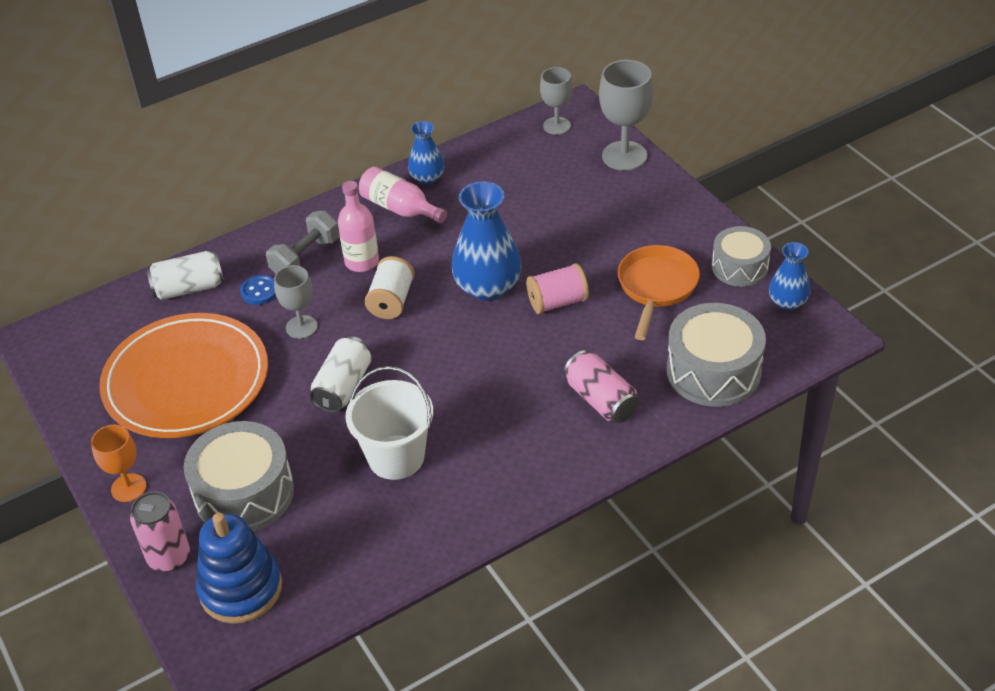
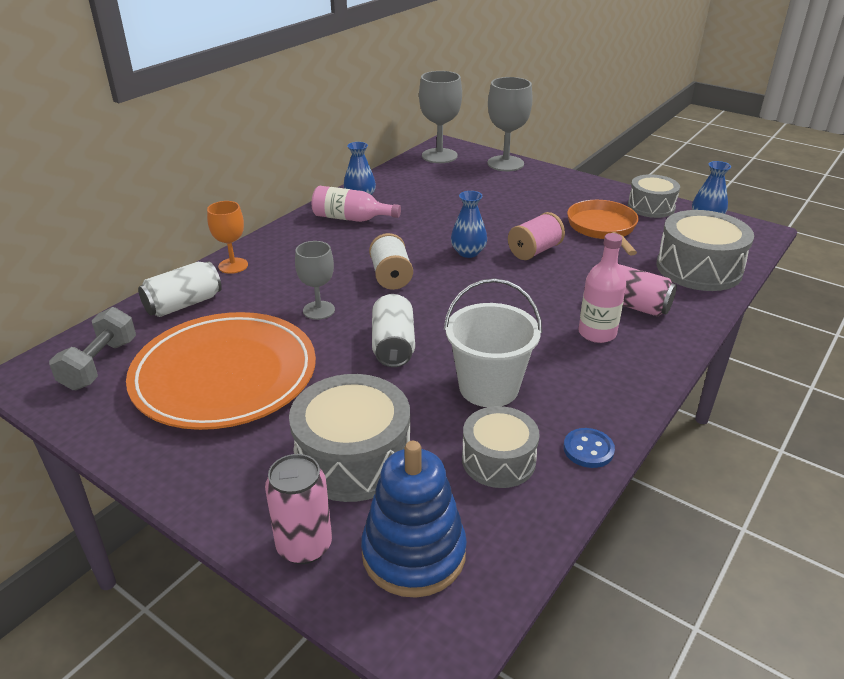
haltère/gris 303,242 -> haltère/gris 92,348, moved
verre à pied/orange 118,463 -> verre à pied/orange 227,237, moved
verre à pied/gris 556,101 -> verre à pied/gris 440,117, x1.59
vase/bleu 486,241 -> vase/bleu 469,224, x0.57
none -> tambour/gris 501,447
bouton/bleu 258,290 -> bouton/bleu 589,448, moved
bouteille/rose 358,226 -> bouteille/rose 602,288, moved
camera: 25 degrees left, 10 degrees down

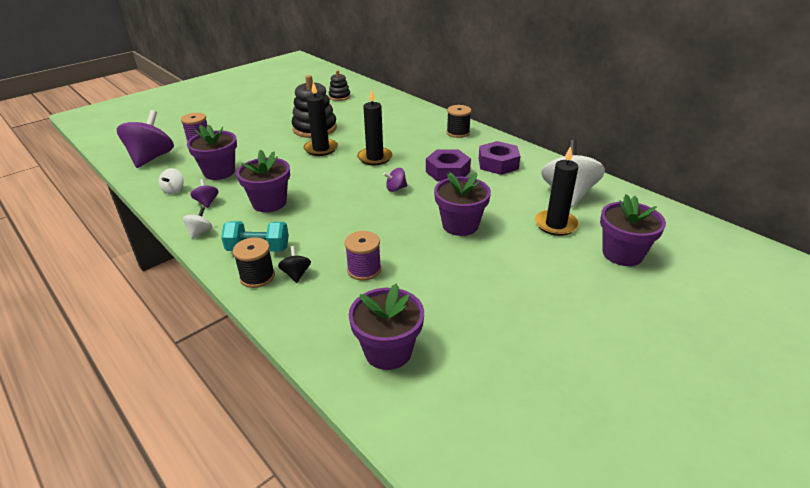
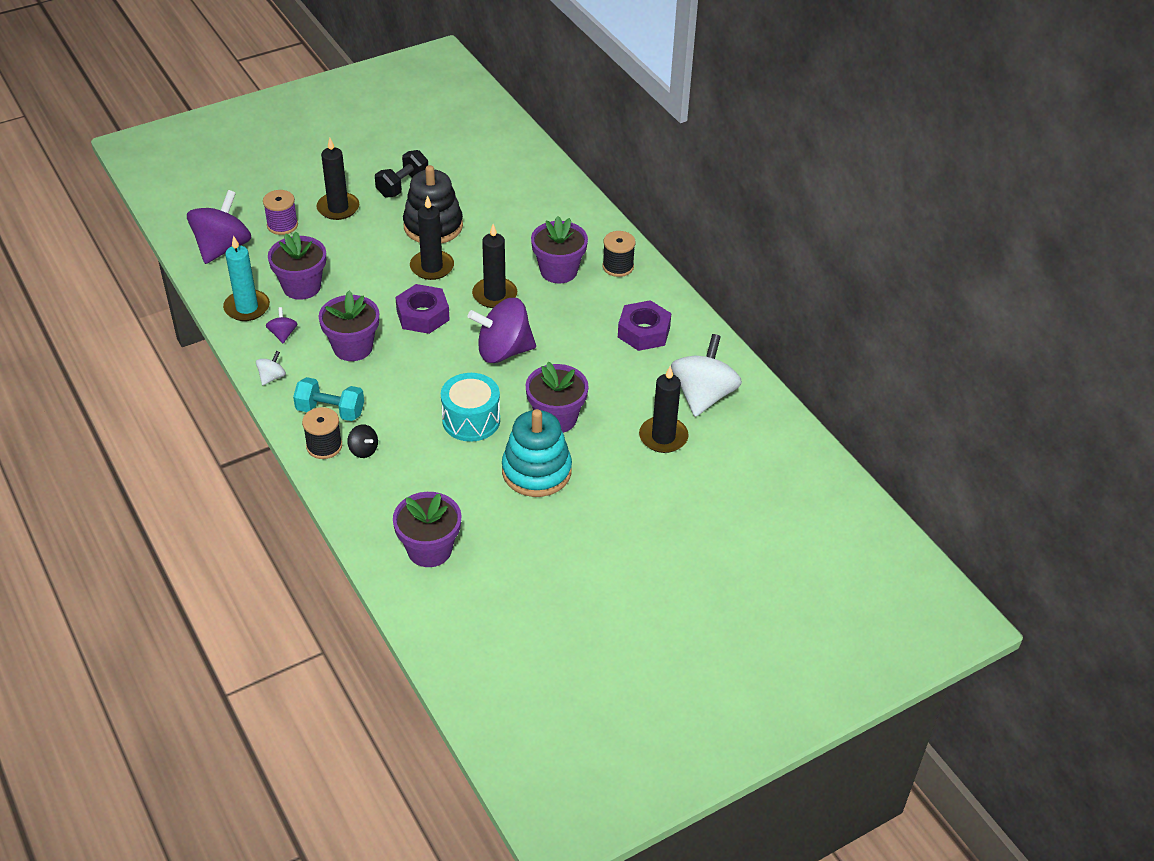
toupie/blanc 171,181 -> bougie/turquoise 246,278
none -> bougie/noir 338,179
toupie/noir 294,264 -> toupie/noir 362,441, 135 degrees clockwise
none -> haltère/noir 401,174
écrou/violet 448,165 -> écrou/violet 422,309, moved
none -> tambour/turquoise 470,407
toupie/violet 395,180 -> toupie/violet 502,330, x2.24
none -> jouet à empiler/turquoise 537,453
pot de fleurs/violet 633,230 -> pot de fleurs/violet 559,249, moved
jouet à empiler/noir 340,85 -> none
bobine/violet 363,256 -> none
camera: 10 degrees right, 10 degrees up

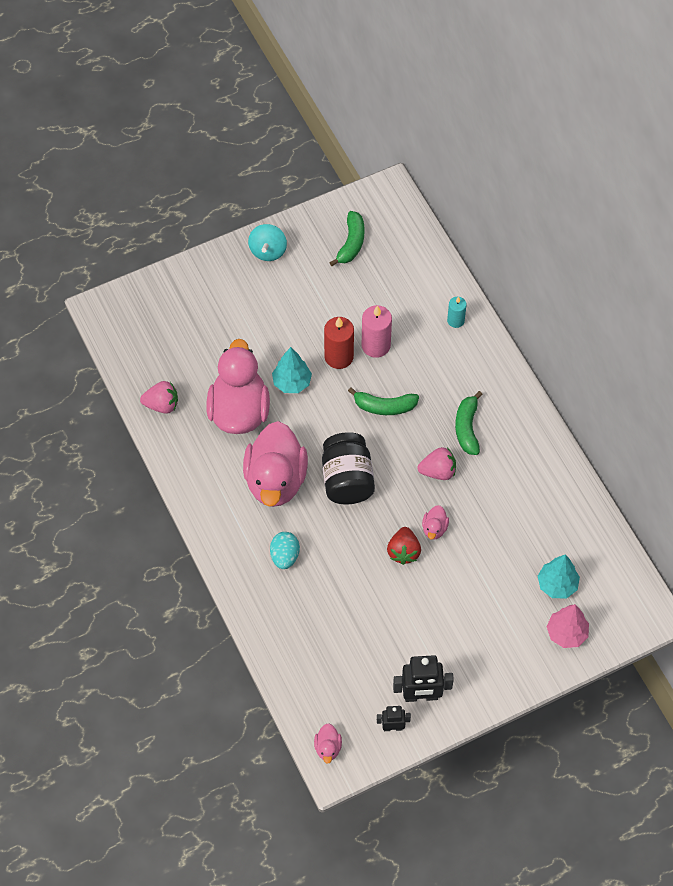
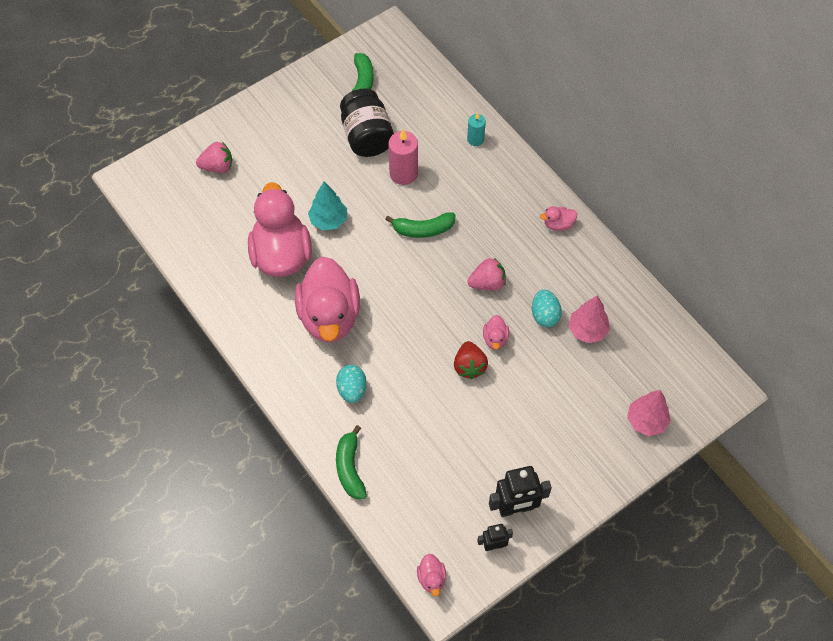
fraise/rose 159,397 -> fraise/rose 214,157, moved
banane/vert 469,423 -> banane/vert 351,462, moved
bocal/noir 348,468 -> bocal/noir 367,123, moved
none -> œuf/turquoise 547,308
none -> canard/rose 558,218
none -> arbre/rose 589,319
toupie/turquoise 267,242 -> none
bougie/rouge 339,343 -> none
arbre/turquoise 559,576 -> none
camera: 10 degrees left, 0 degrees up

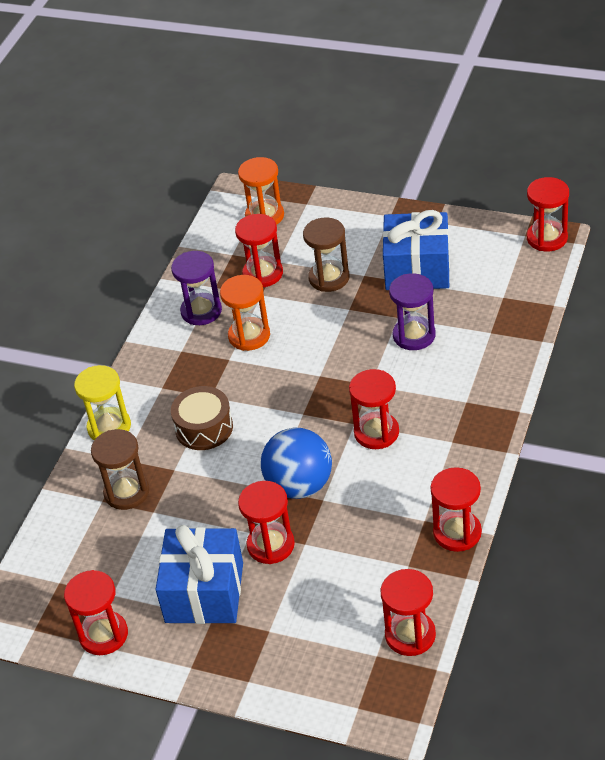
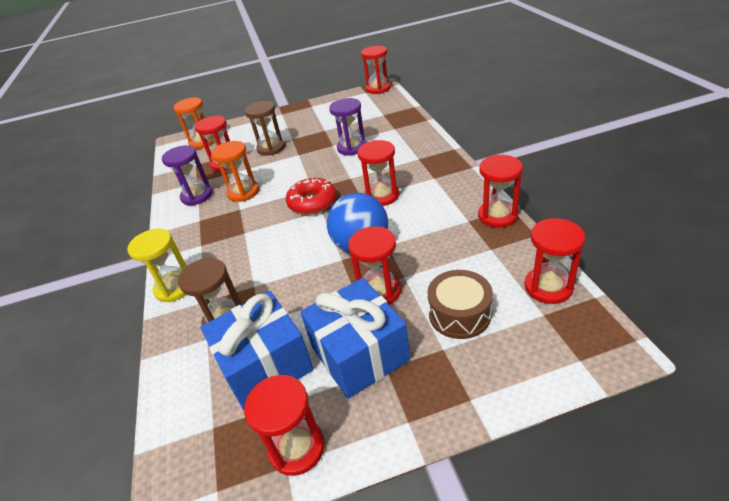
cadeau/bleu 416,250 -> cadeau/bleu 256,350, moved
none -> beignet/rouge 311,196
tambour/marron 202,418 -> tambour/marron 460,304, moved
camera: 35 degrees left, 5 degrees down

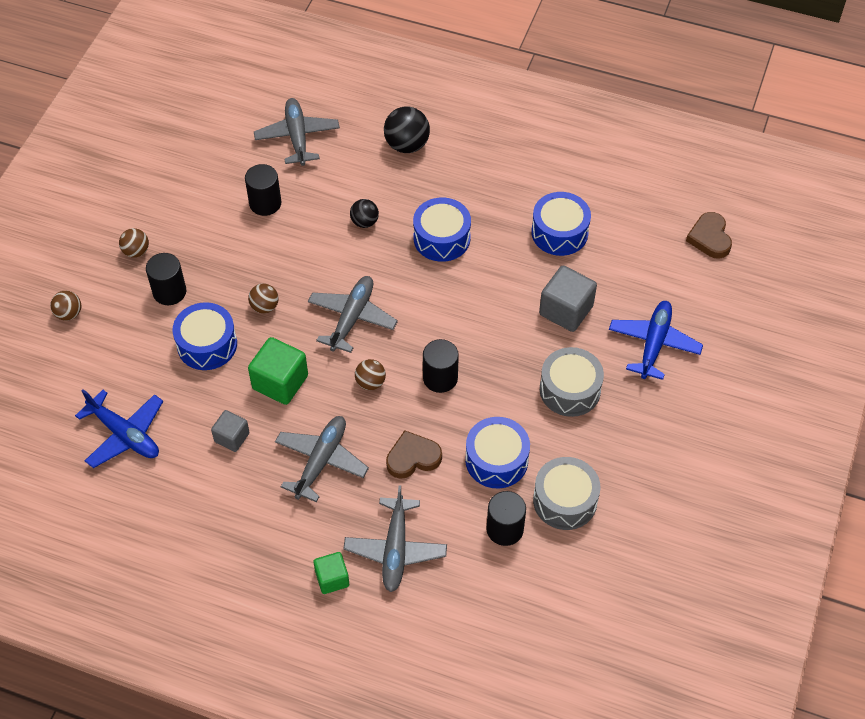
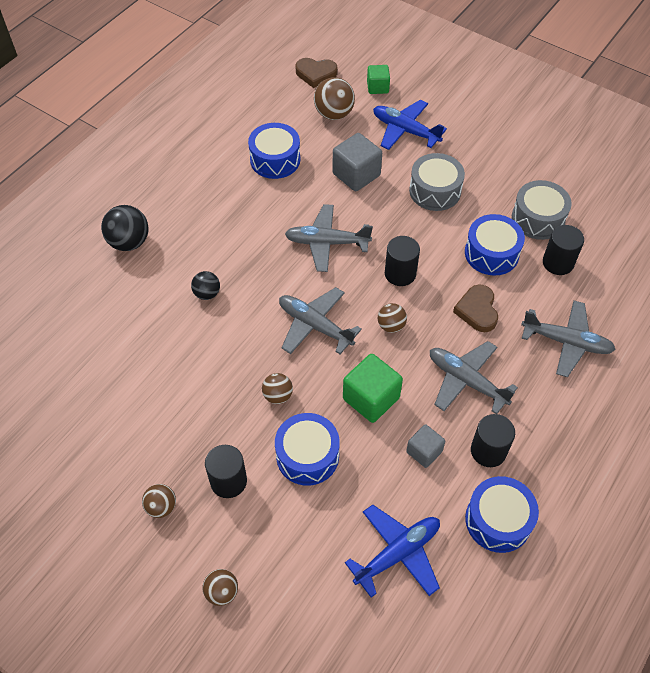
avion/gris 297,132 -> avion/gris 329,238, moved
none -> balle/marron 334,98
cube/vert 331,573 -> cube/vert 378,79, moved
tambour/bleu 442,229 -> tambour/bleu 502,514, moved
cylindre/noir 263,190 -> cylindre/noir 493,440, moved
camera: 75 degrees left, 0 degrees up

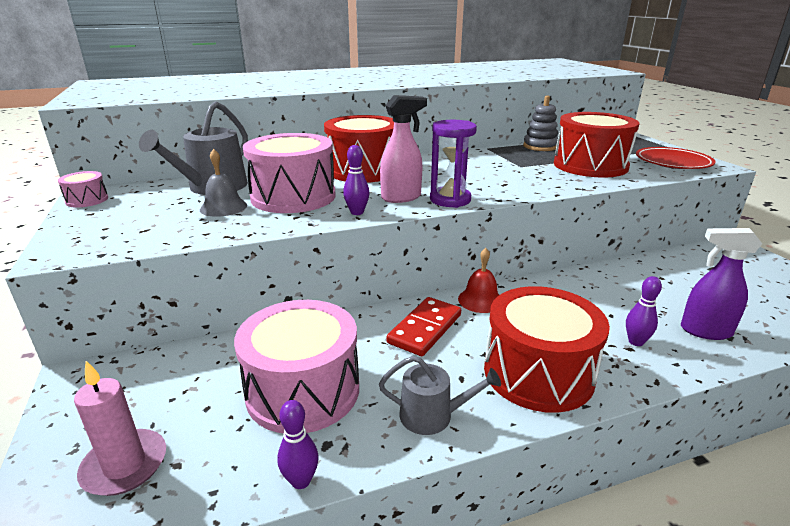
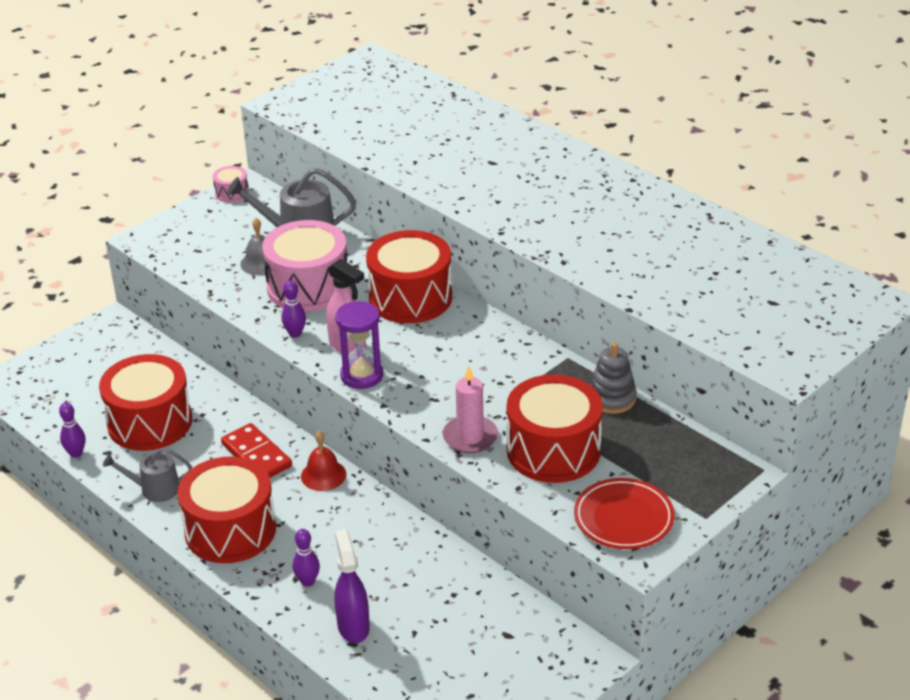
tambour/rose 296,366 -> tambour/rouge 145,402
arrosoir/gris 440,395 -> arrosoir/gris 147,475, 105 degrees clockwise
domino/rouge 424,326 -> domino/rouge 256,450, 45 degrees clockwise
bougie/rose 120,428 -> bougie/rose 470,409, moved
camera: 65 degrees right, 10 degrees up

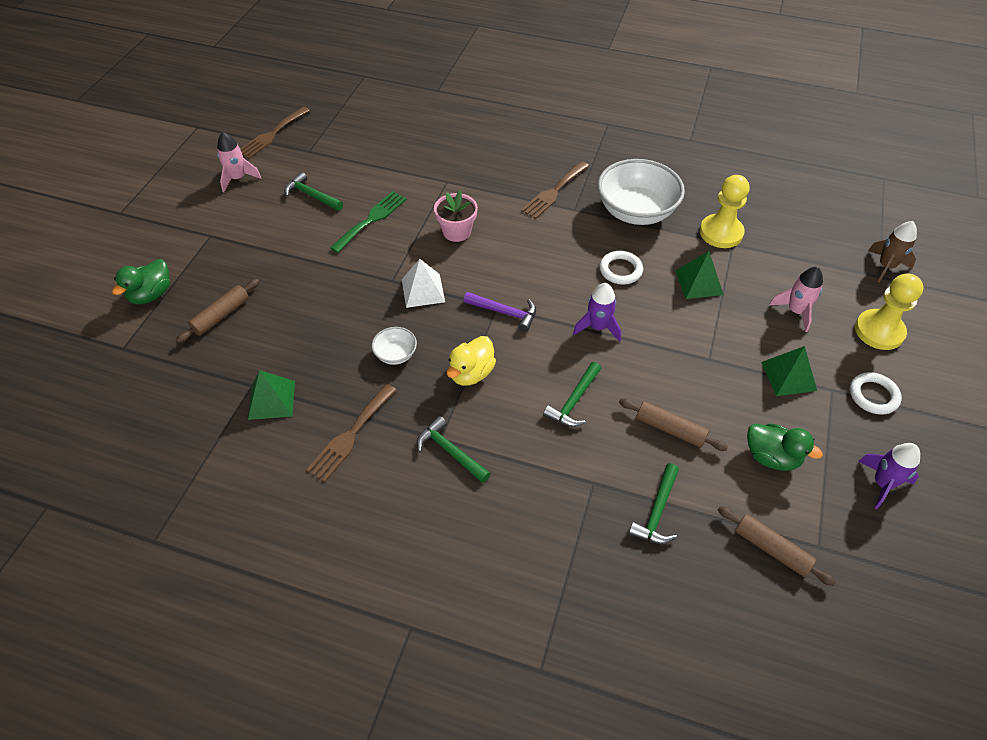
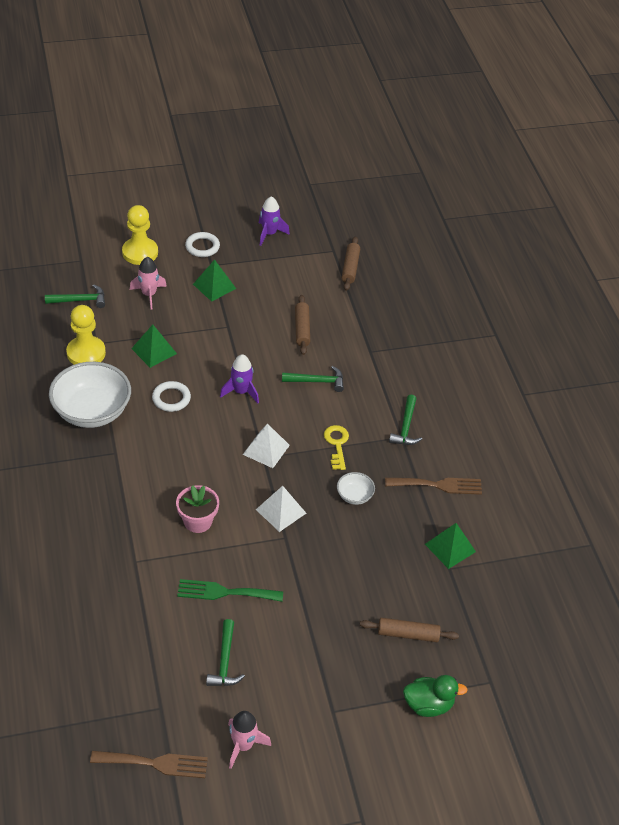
marteau/vert 653,504 -> marteau/vert 75,296, moved
marteau/violet 500,312 -> pyramide/blanc 266,446
canard/jaune 471,361 -> clé/jaune 336,447
fourchette/marron 555,190 -> none
canard/vert 785,447 -> none
fusée/marron 892,252 -> none
camera: 125 degrees left, 5 degrees down

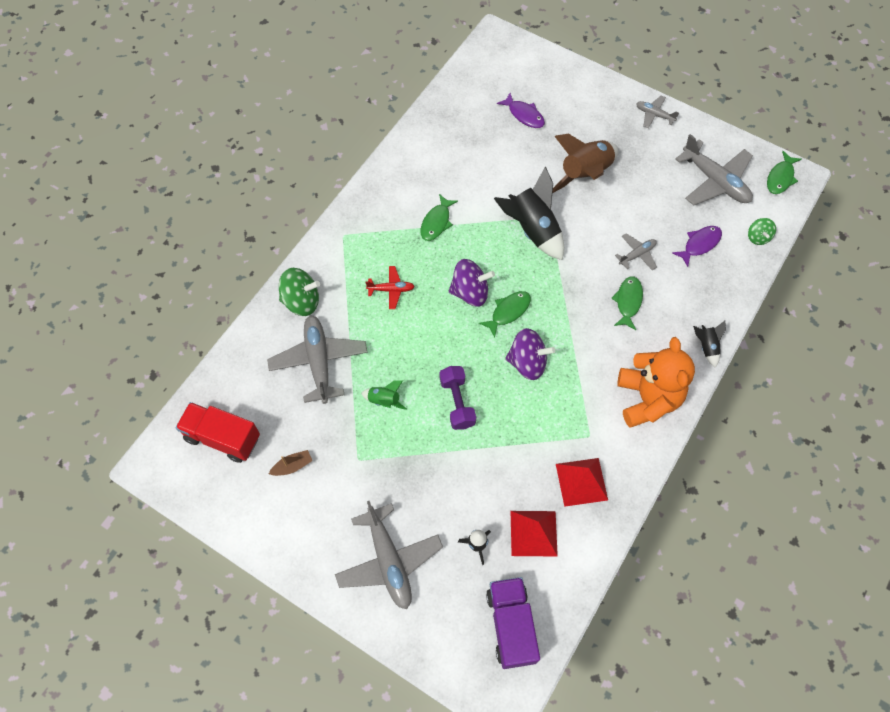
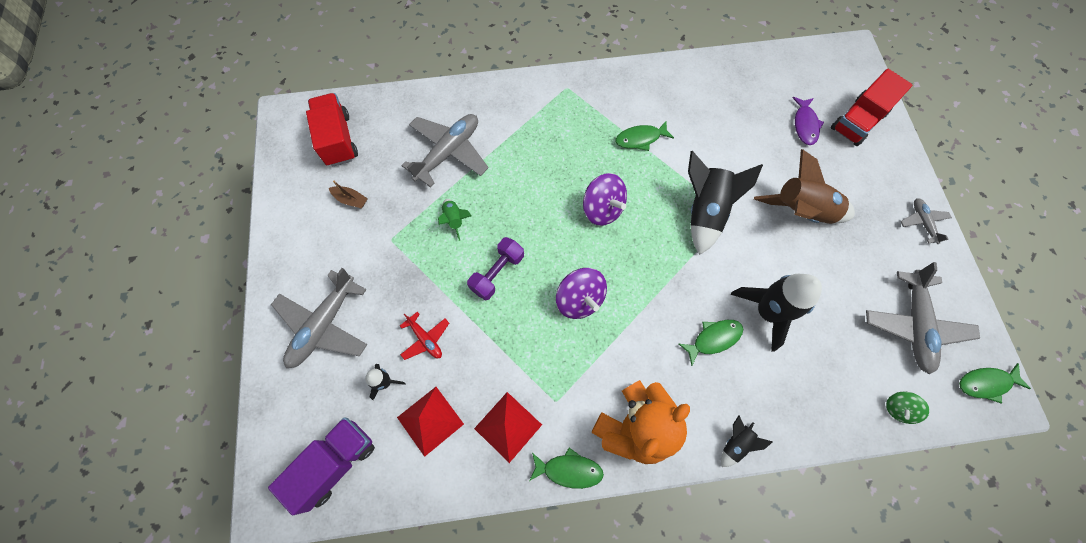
avion/rouge 390,287 -> avion/rouge 424,336, moved
poisson/vert 505,314 -> poisson/vert 566,468, moved
avion/gris 636,251 -> fusée/noir 776,312
none -> camion/rouge 871,107
toupie/vert 299,292 -> none
poisson/violet 697,246 -> none
camera: 50 degrees right, 5 degrees up

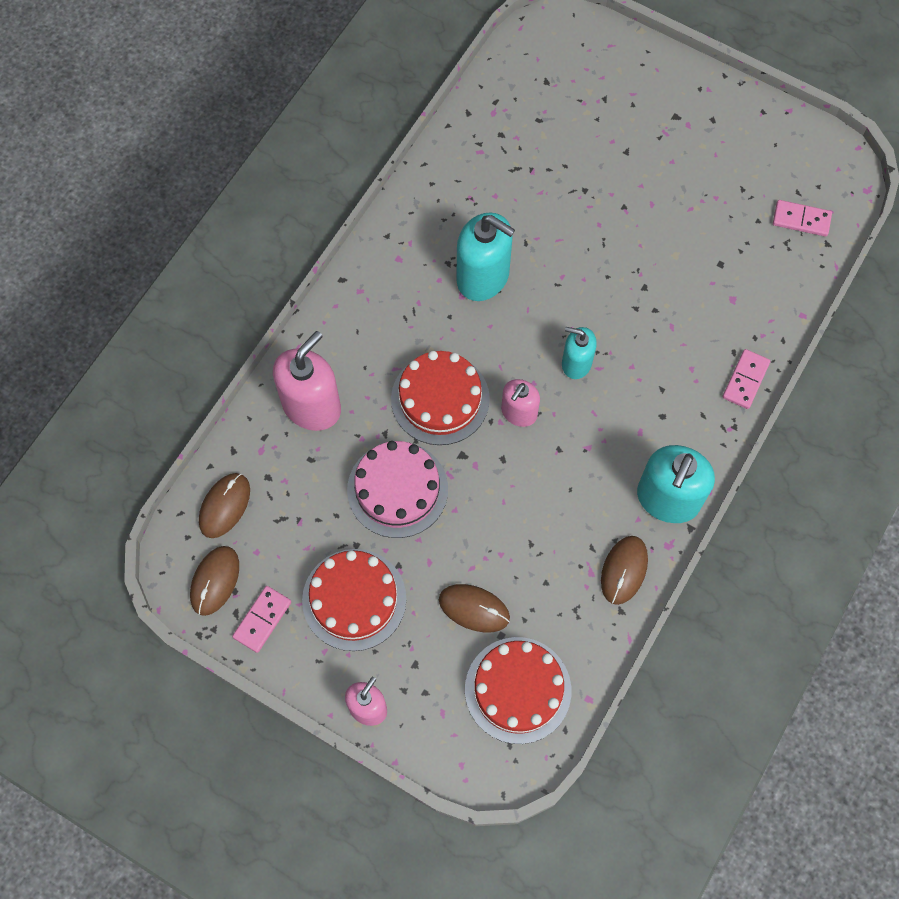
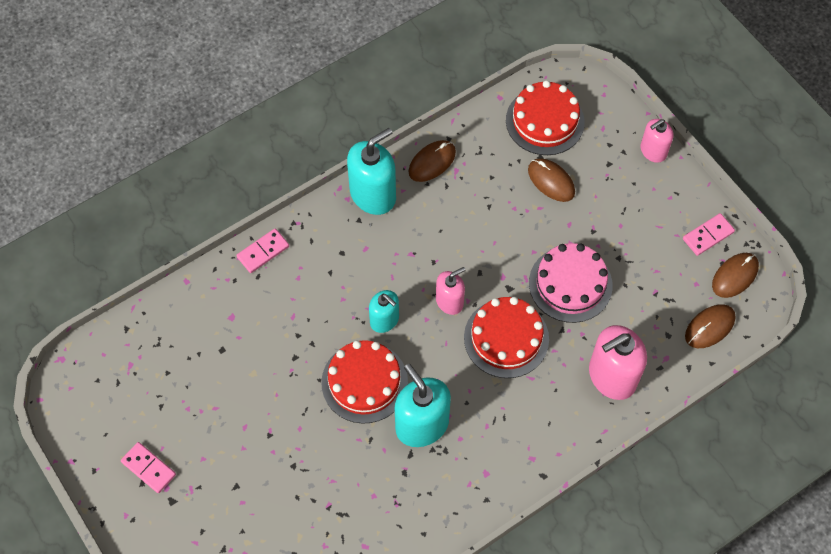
domino/rose 802,218 -> domino/rose 148,467, moved
gâteau/rouge 354,600 -> gâteau/rouge 364,382, moved
camera: 155 degrees left, 5 degrees down

